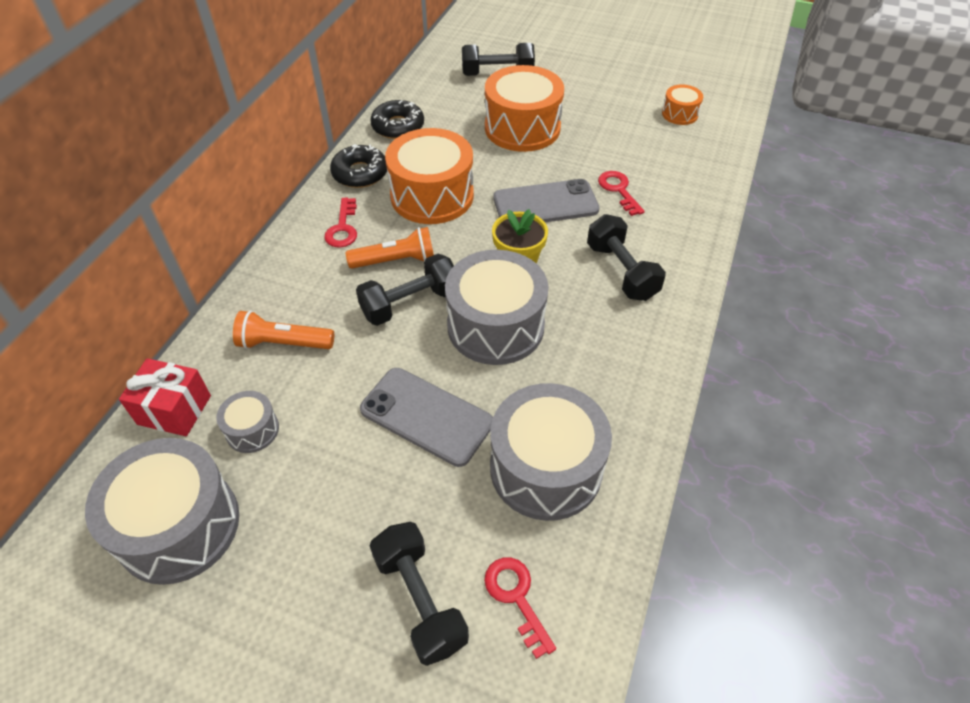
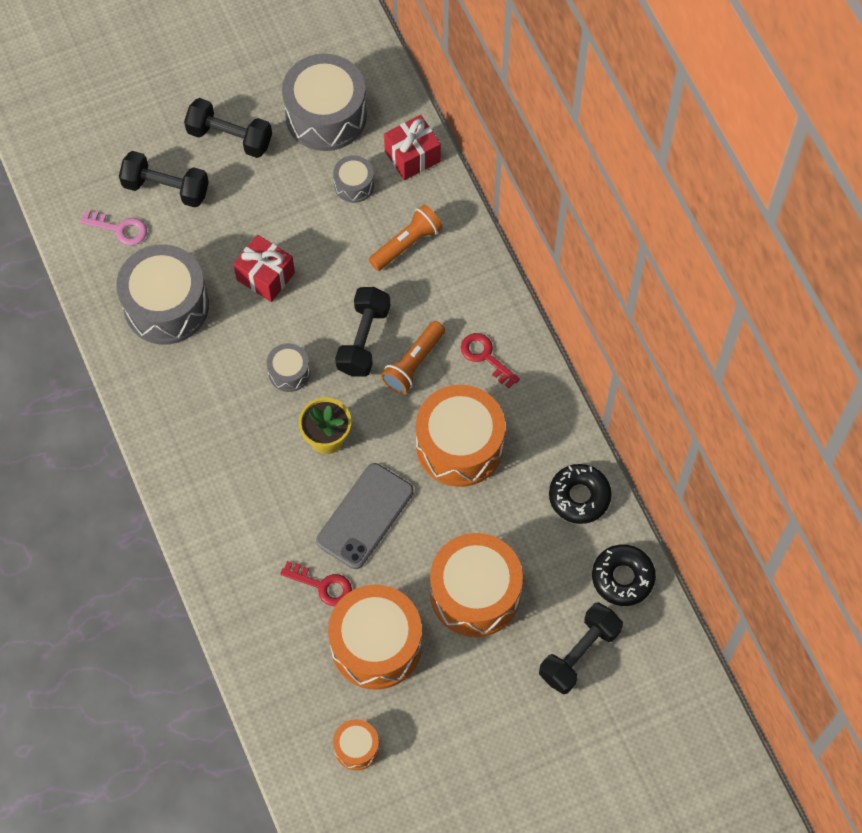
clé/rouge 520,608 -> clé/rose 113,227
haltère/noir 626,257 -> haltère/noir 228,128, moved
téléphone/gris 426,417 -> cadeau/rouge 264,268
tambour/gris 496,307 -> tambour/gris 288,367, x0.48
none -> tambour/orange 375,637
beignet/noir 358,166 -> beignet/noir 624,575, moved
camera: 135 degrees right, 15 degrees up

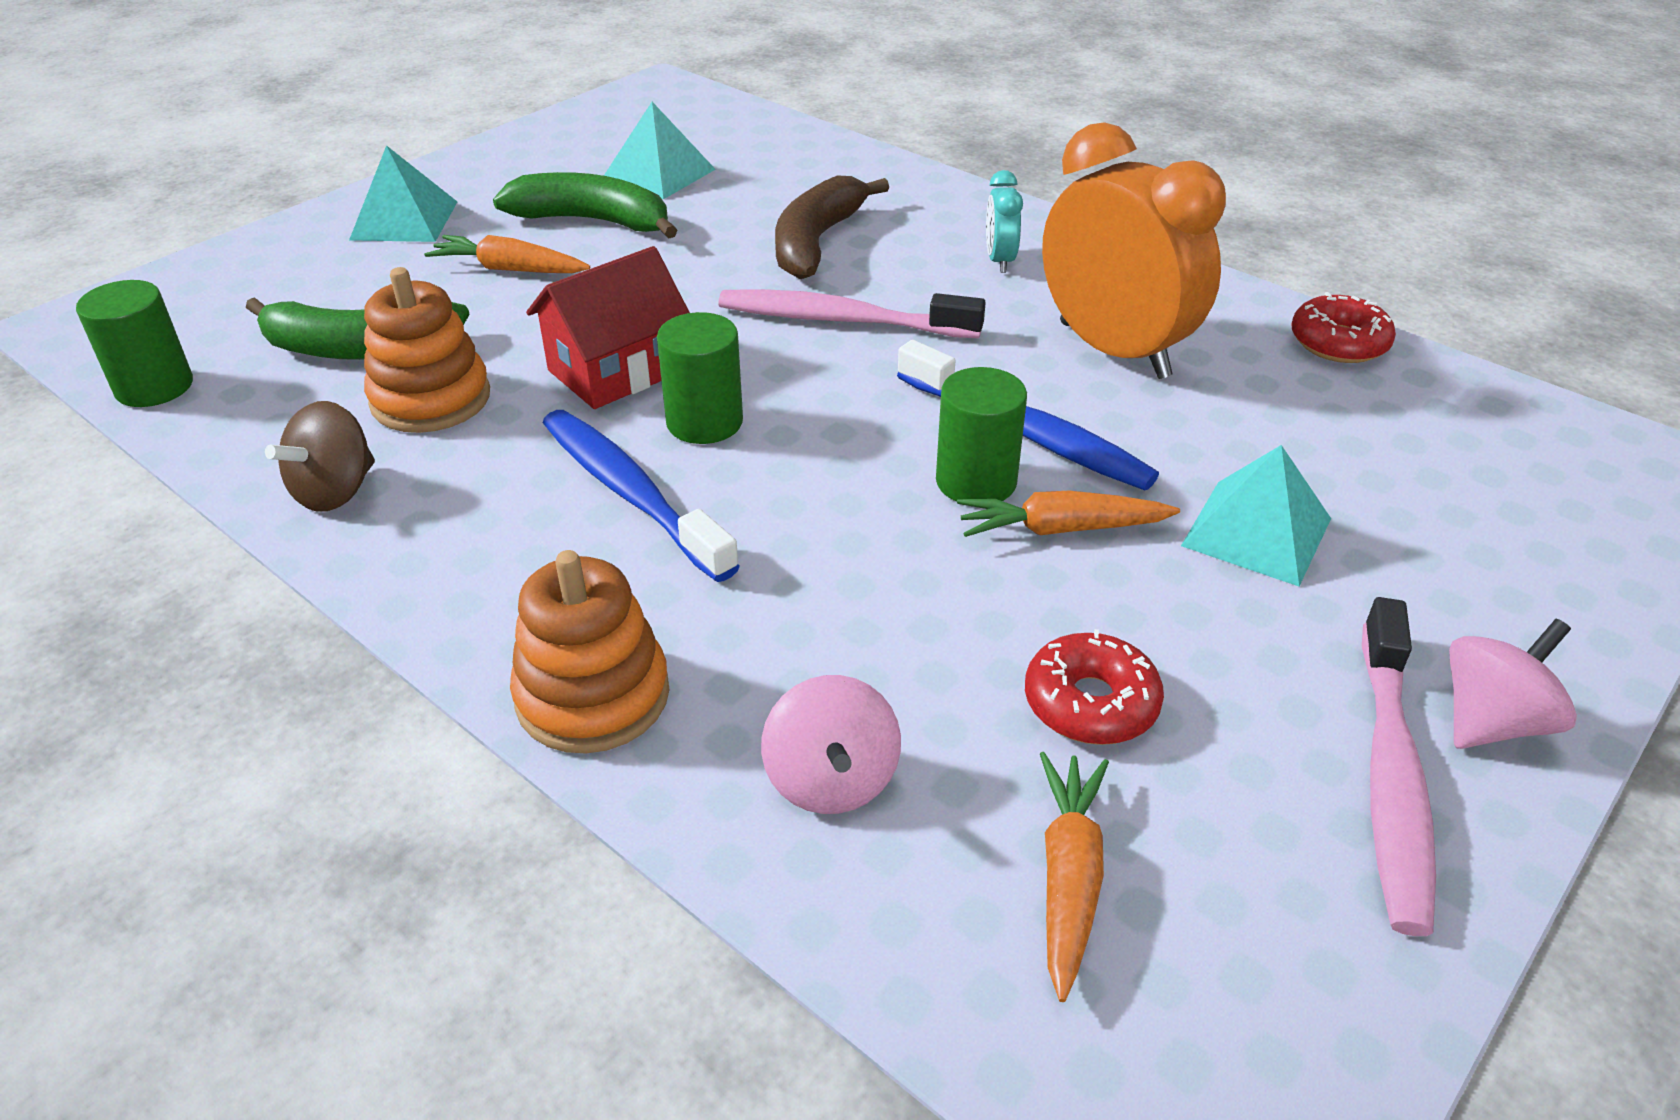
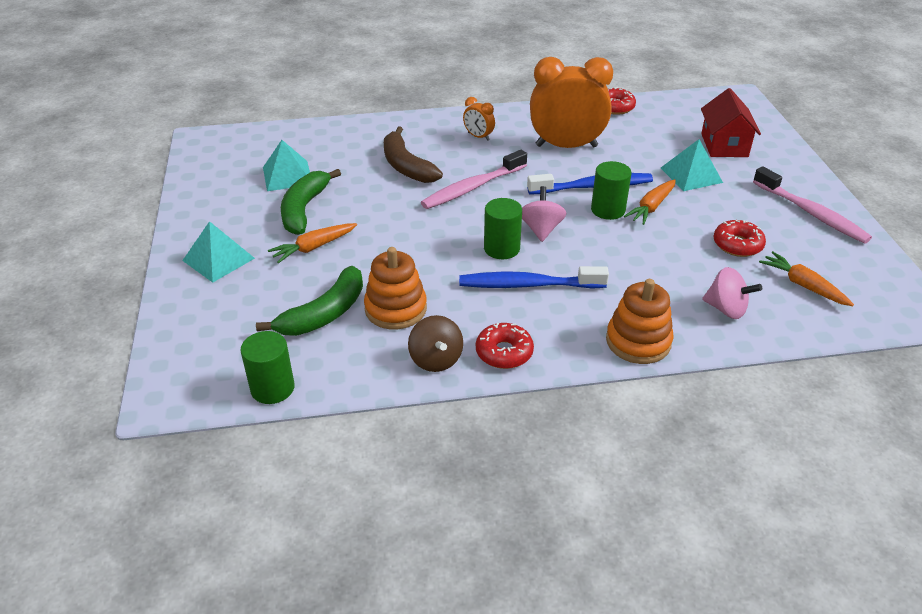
banane/vert 585,205 -> banane/vert 311,202, 45 degrees counterclockwise
réveil/turquoise 1004,221 -> réveil/orange 479,119
none -> beignet/rouge 505,346
toupie/rose 1513,684 -> toupie/rose 544,214, moved
maison/rouge 608,327 -> maison/rouge 731,122, moved
camera: 50 degrees left, 0 degrees up

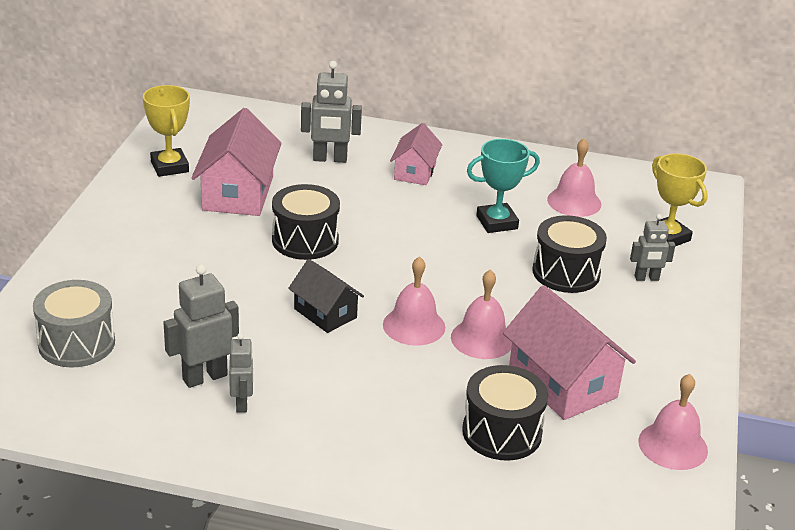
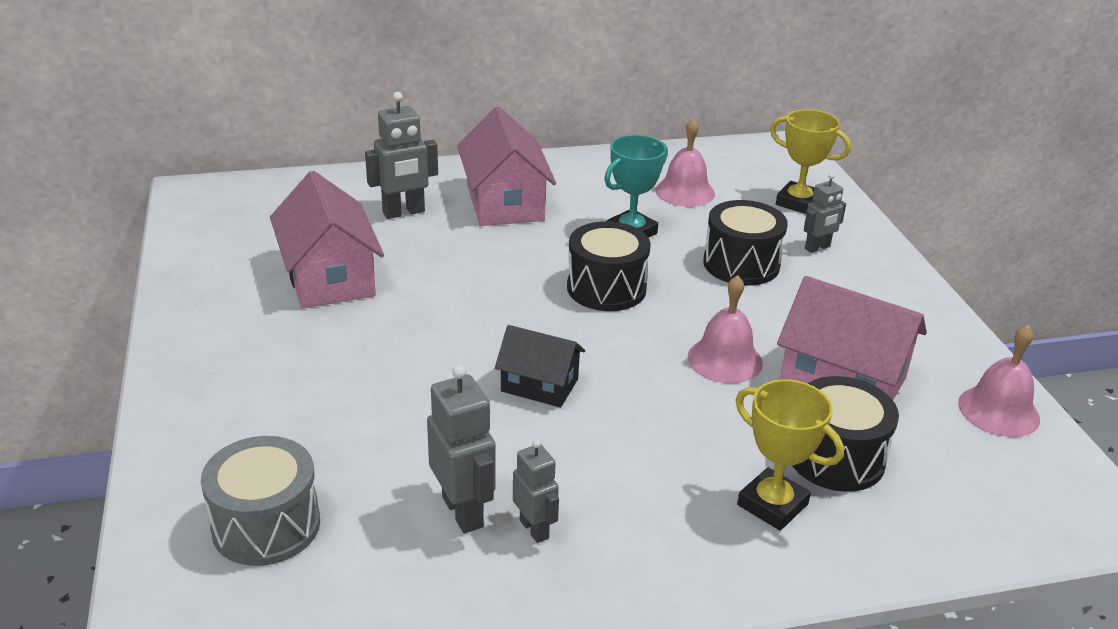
robot/gris 201,326 -> robot/gris 461,448, 120 degrees clockwise
maison/rose 416,154 -> maison/rose 506,166, x1.66
tambour/noir 306,222 -> tambour/noir 609,266, moved
trophée/jaune 166,131 -> trophée/jaune 789,454, moved
cloche/rose 414,301 -> none
camera: 25 degrees left, 0 degrees up

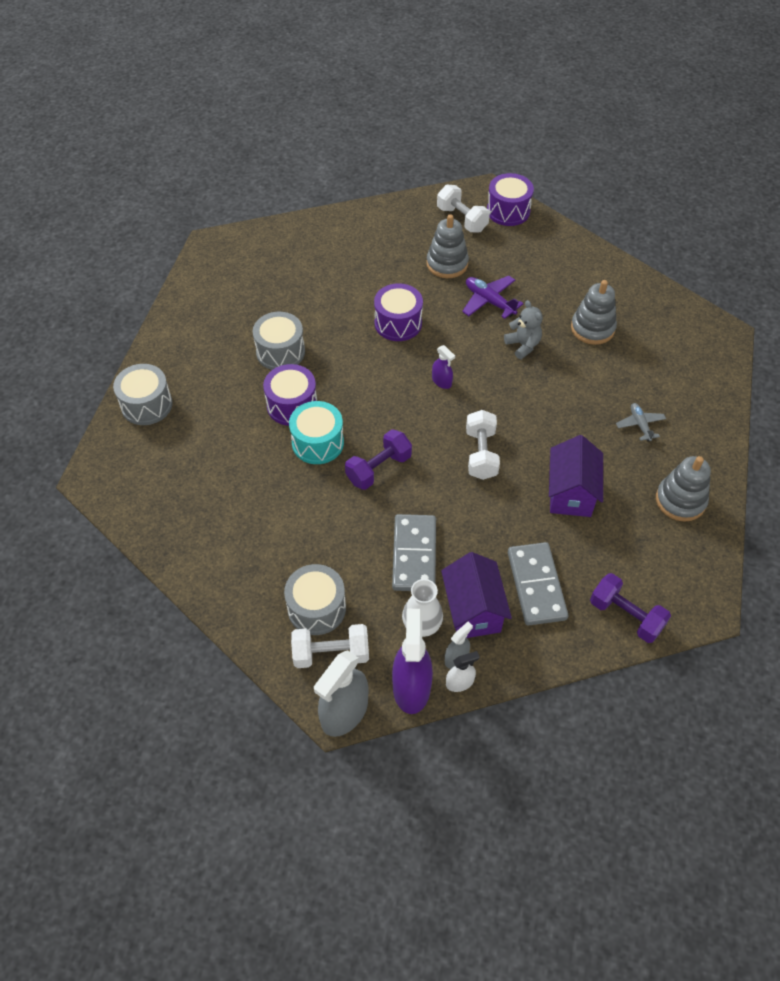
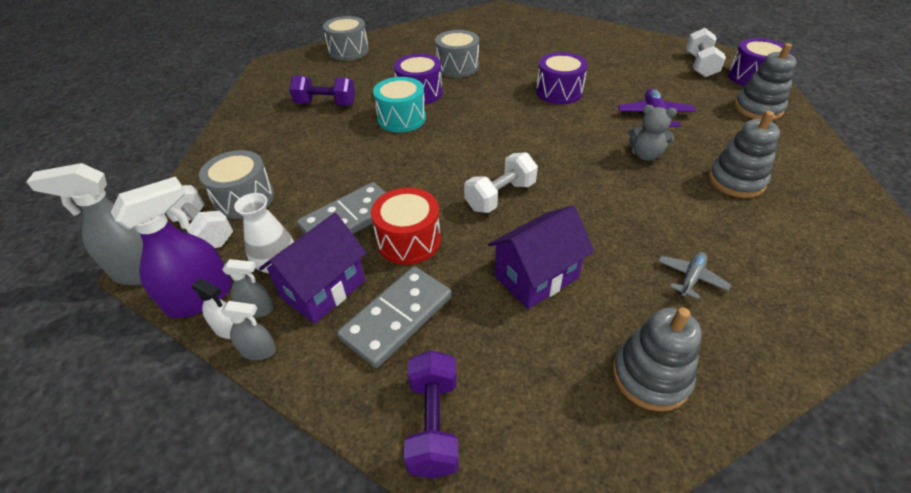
none -> vaporisateur/gris 248,330
haltère/violet 378,459 -> haltère/violet 322,90, moved
none -> tambour/rouge 406,226
ours en peluche/gris 523,329 -> ours en peluche/gris 652,133, 90 degrees clockwise
jouet à empiler/gris 447,246 -> jouet à empiler/gris 765,82, moved
vaporisateur/violet 443,367 -> none
camera: 50 degrees right, 10 degrees down

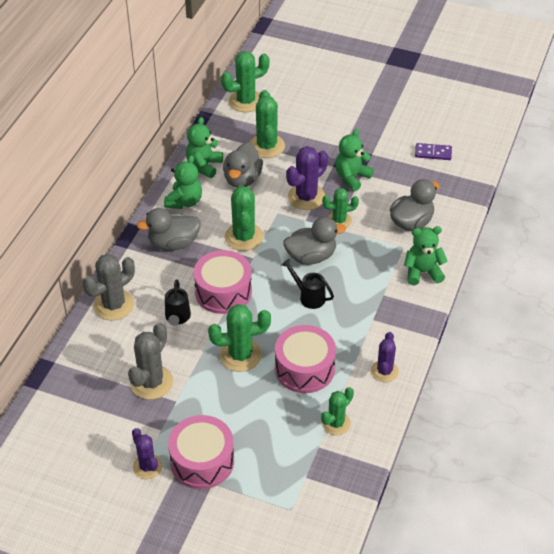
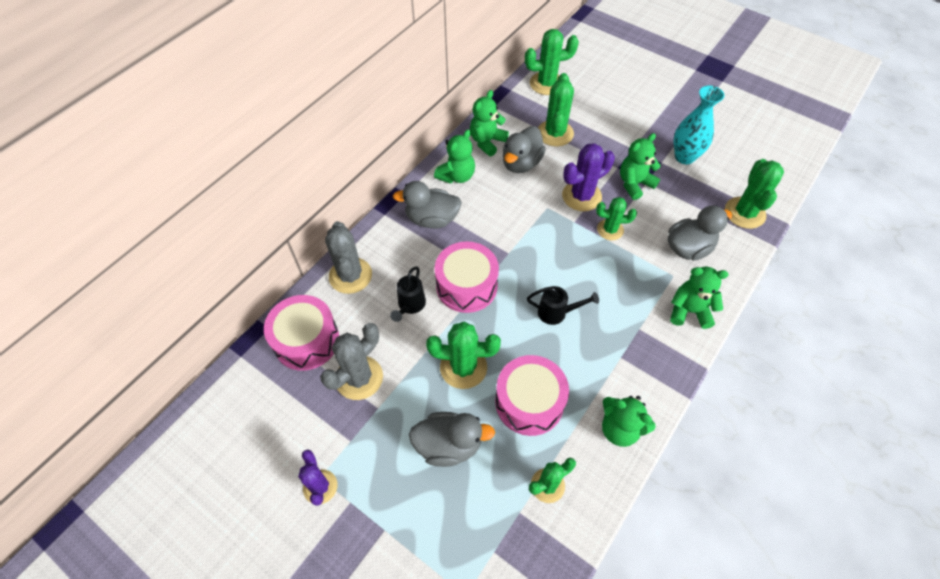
tambour/rose 201,452 -> tambour/rose 301,333, moved
cactus/gris 109,287 -> cactus/gris 348,257, 75 degrees counterclockwise
canard/gris 314,241 -> canard/gris 452,439, moved
arrosoir/noir 308,284 -> arrosoir/noir 563,305, 135 degrees clockwise
cactus/violet 385,357 -> ours en peluche/vert 629,421
none -> vase/turquoise 699,124
cactus/vert 244,218 -> cactus/vert 754,194, moved
domino/violet 433,151 -> none
camera: 15 degrees right, 10 degrees up

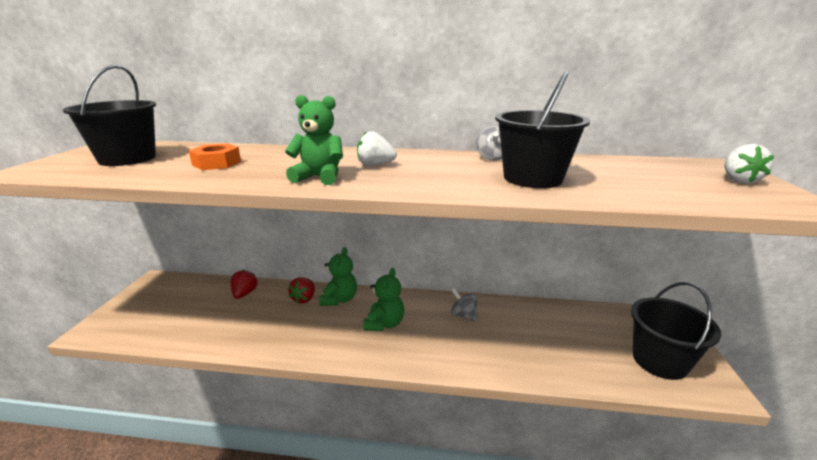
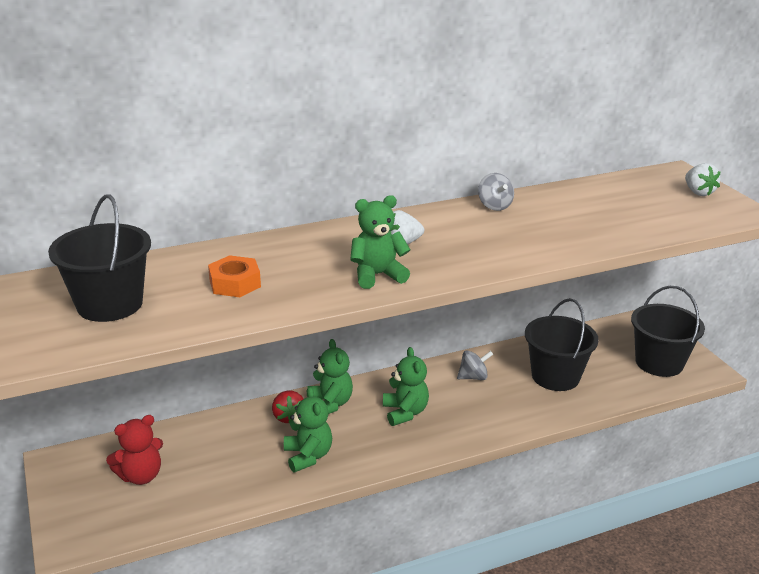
none -> ours en peluche/rouge 134,450
none -> ours en peluche/vert 308,429
toupie/gris 464,305 -> toupie/gris 475,365, 150 degrees clockwise
seau/noir 542,129 -> seau/noir 562,344, moved
fraise/rouge 244,284 -> none
camera: 30 degrees left, 5 degrees up

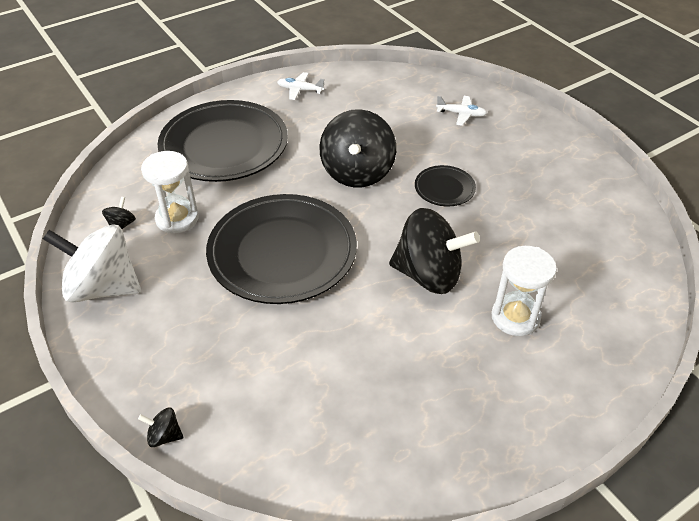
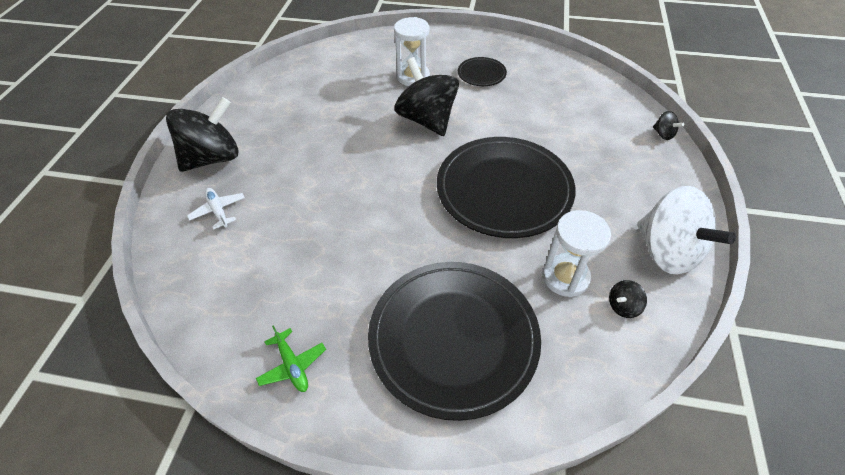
toupie/noir 357,148 -> toupie/noir 202,134, moved
avion/blanc 301,86 -> avion/vert 291,358
assiette/noir 445,185 -> assiette/noir 482,71, moved
camera: 135 degrees left, 5 degrees up

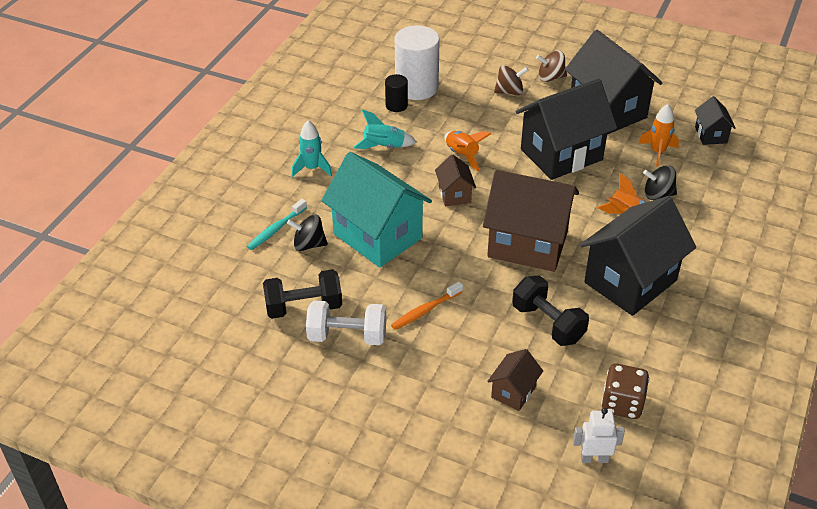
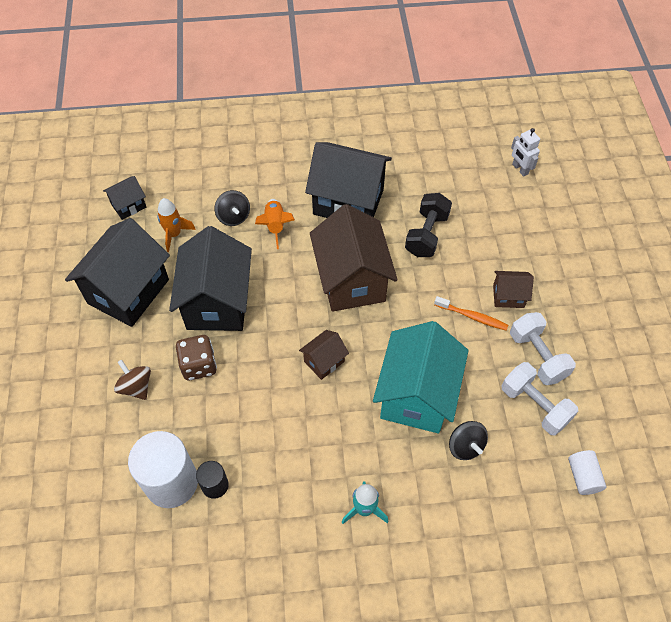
maison/noir 566,129 -> maison/noir 210,278, 60 degrees clockwise
dé/marron 625,391 -> dé/marron 196,357, moved
maison/marron 515,380 -> maison/marron 513,289, moved
haltère/noir 302,294 -> haltère/blanc 540,398
none -> cylindre/blanc 587,472
brosse à dents/turquoise 277,224 -> none
fusée/turquoise 384,129 -> none
fusée/orange 467,151 -> none
toupie/marron 551,66 -> none
camera: 120 degrees left, 15 degrees up

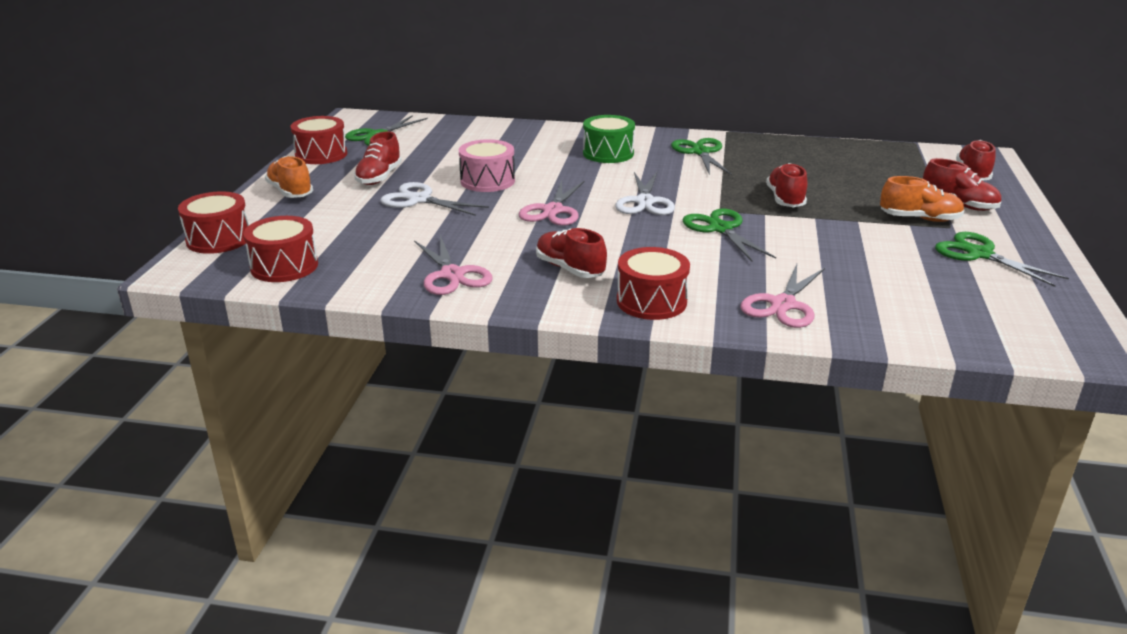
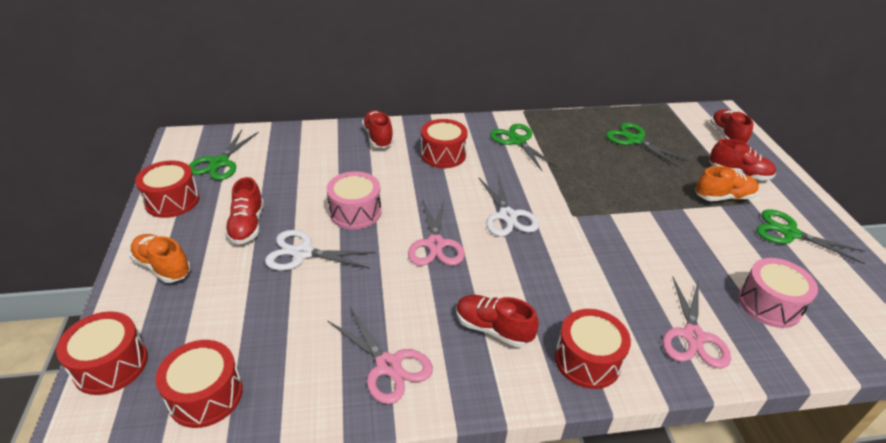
chaussure/rouge 786,185 -> chaussure/rouge 378,129, moved
tambour/vert 609,139 -> tambour/rouge 444,143
ciseaux/vert 729,234 -> ciseaux/vert 647,145, moved
none -> tambour/rose 778,293
camera: 20 degrees left, 10 degrees up

